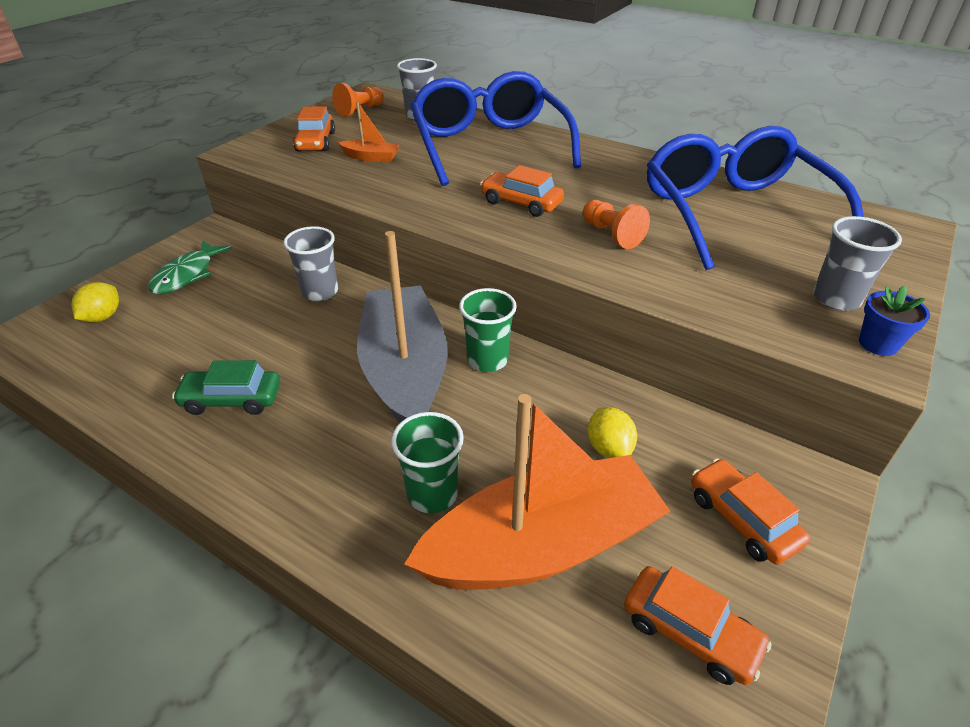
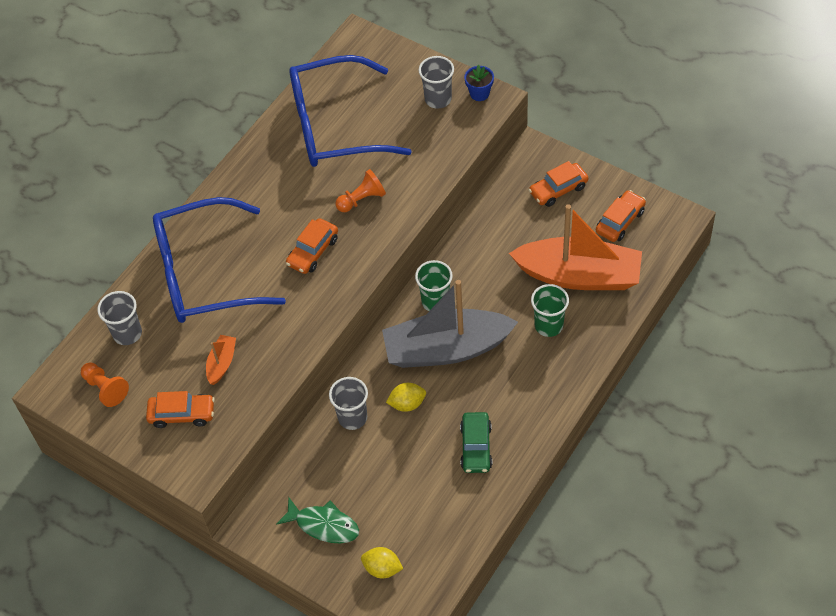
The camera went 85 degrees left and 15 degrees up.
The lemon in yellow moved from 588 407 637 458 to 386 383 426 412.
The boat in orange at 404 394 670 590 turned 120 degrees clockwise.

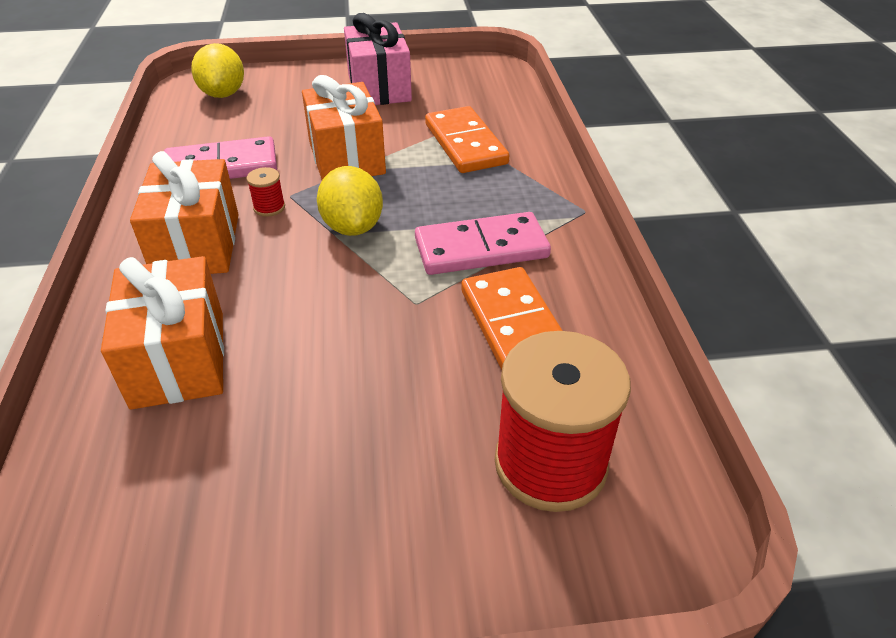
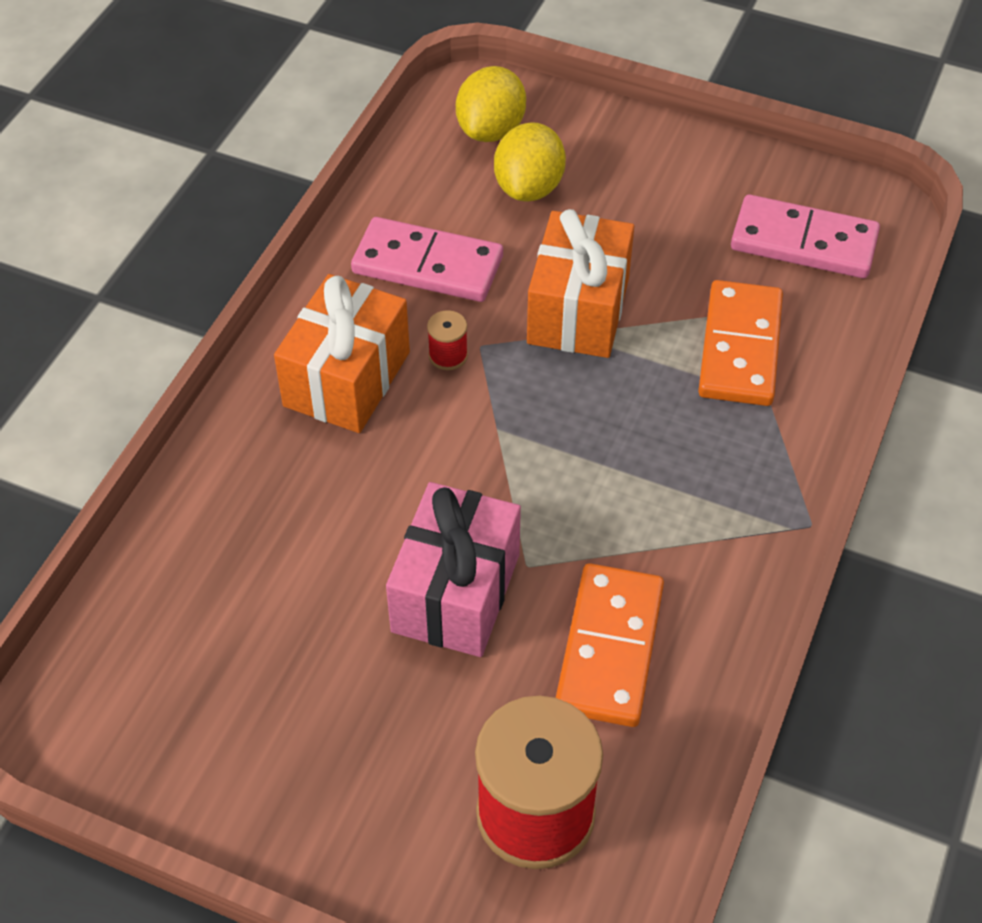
The camera went 30 degrees right and 10 degrees up.
The gift in pink moved from 344 13 412 105 to 386 482 521 657.
The lemon in yellow moved from 317 166 383 236 to 494 122 566 202.
The domino in pink moved from 415 212 551 275 to 731 194 880 278.
The gift in orange at 101 256 224 410 disappeared.

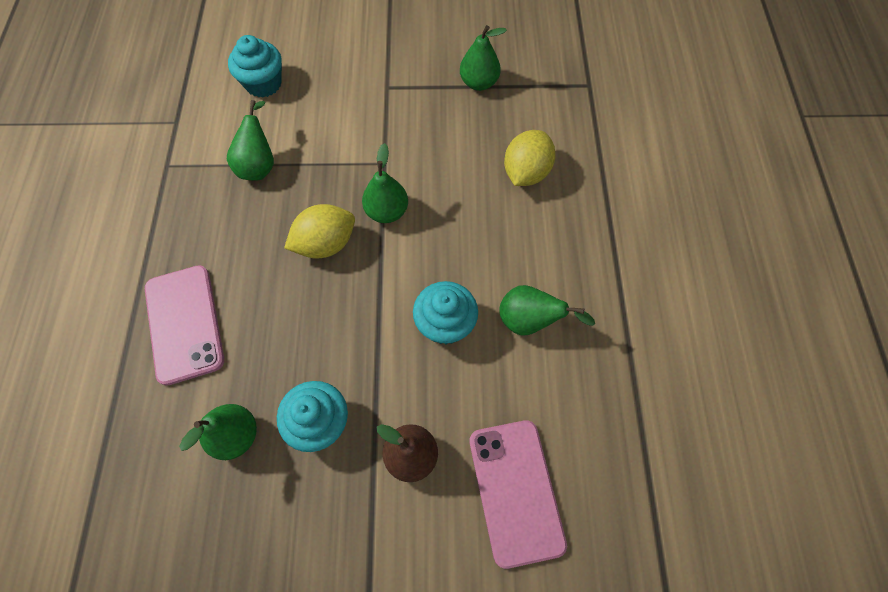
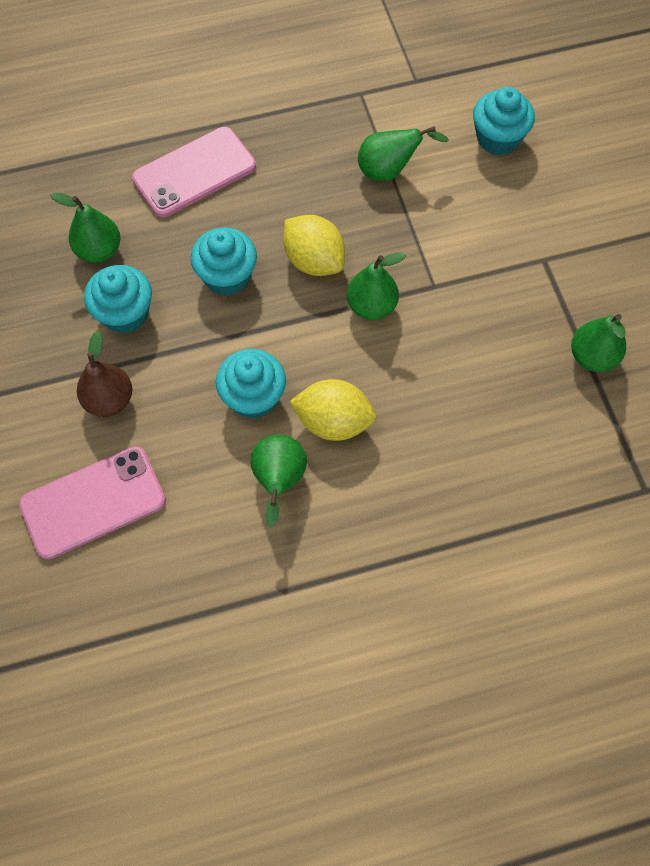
The camera went 75 degrees right and 0 degrees up.
The cupcake in turquoise at 191 228 257 296 appeared.
The lemon in yellow moved from 504 130 556 186 to 289 379 376 441.

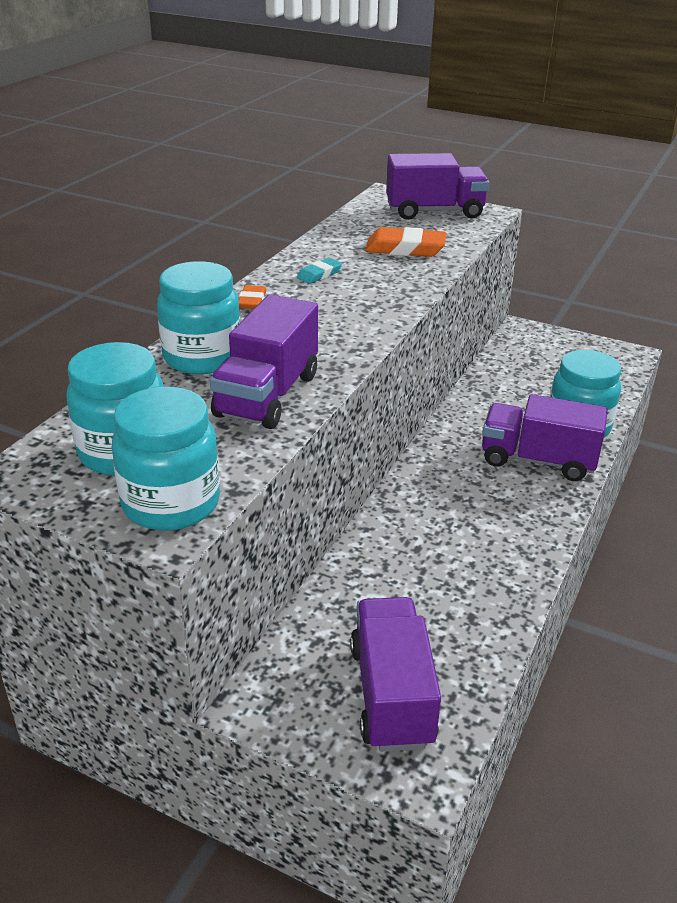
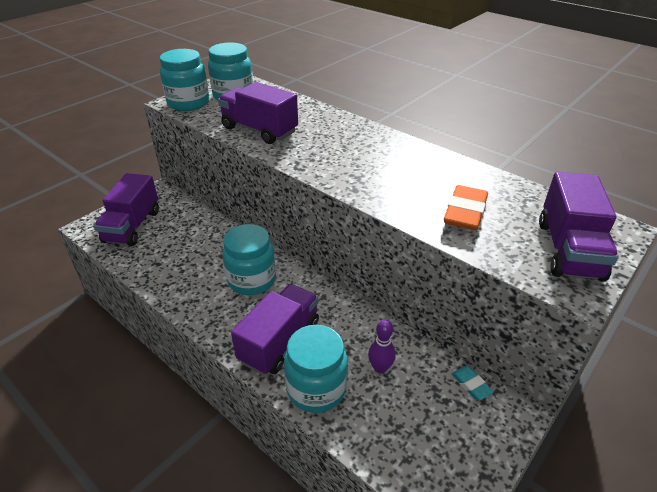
The camera went 105 degrees right and 5 degrees up.
The truck in purple at 350 597 441 752 turned 90 degrees clockwise.
The jar in turquoise moved from 157 261 240 374 to 222 224 276 295.
The bowling pin in purple at 368 320 396 374 appeared.
The eraser in turquoise moved from 297 258 342 284 to 451 366 493 400.
The eraser in orange at 239 285 266 309 disappeared.

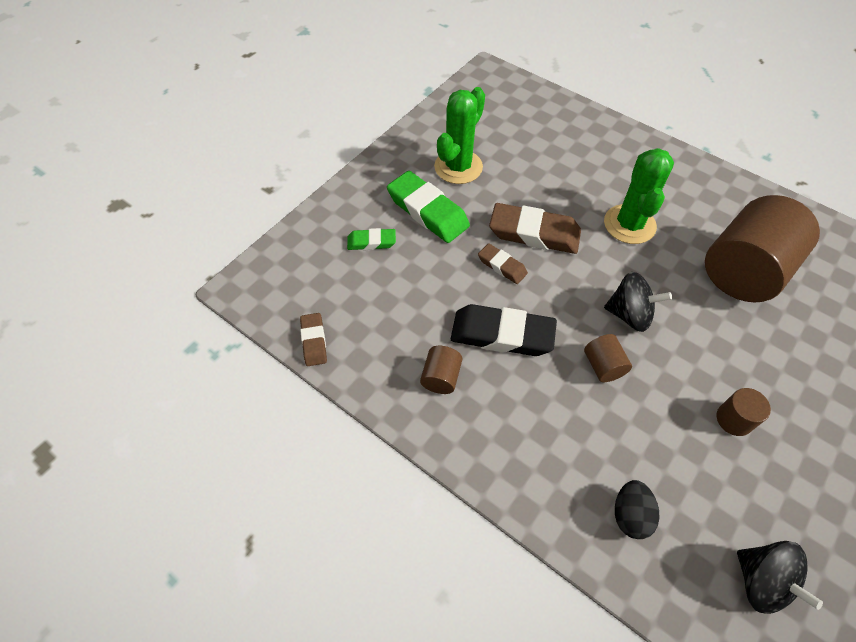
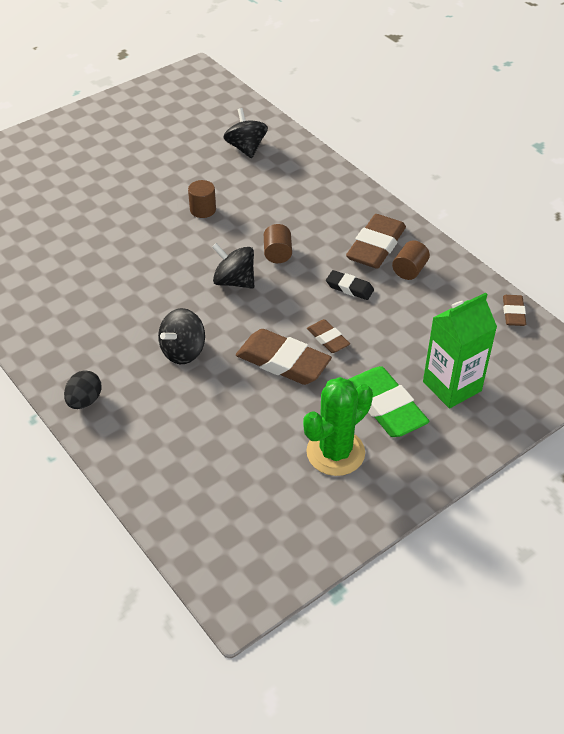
The camera went 165 degrees left and 10 degrees down.
The egg in black moved from 615 480 660 539 to 64 370 101 409.
The cactus in green at 604 148 674 244 was replaced by the spinning top in black at 158 308 205 364.
The eraser in black at 451 304 557 356 changed to 0.54 times the size.
The eraser in brown at 346 214 406 269 appeared.
The eraser in green at 347 228 396 250 was replaced by the carton in green at 423 292 497 408.
The cylinder in brown at 705 195 820 302 disappeared.

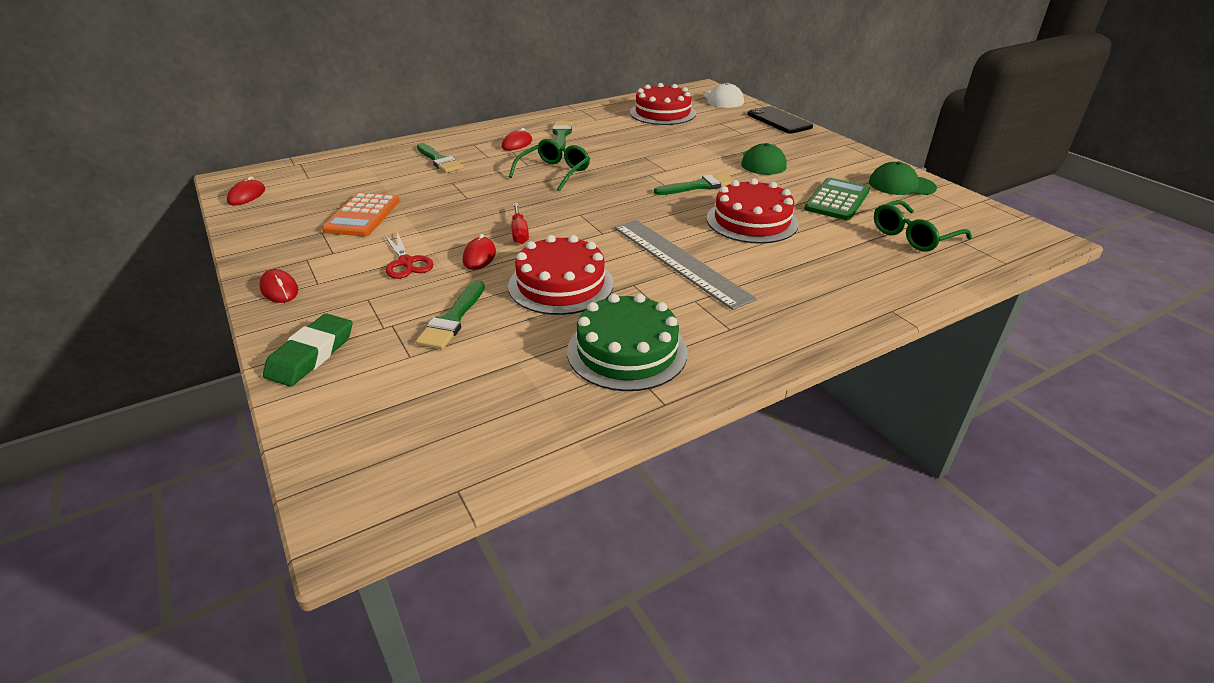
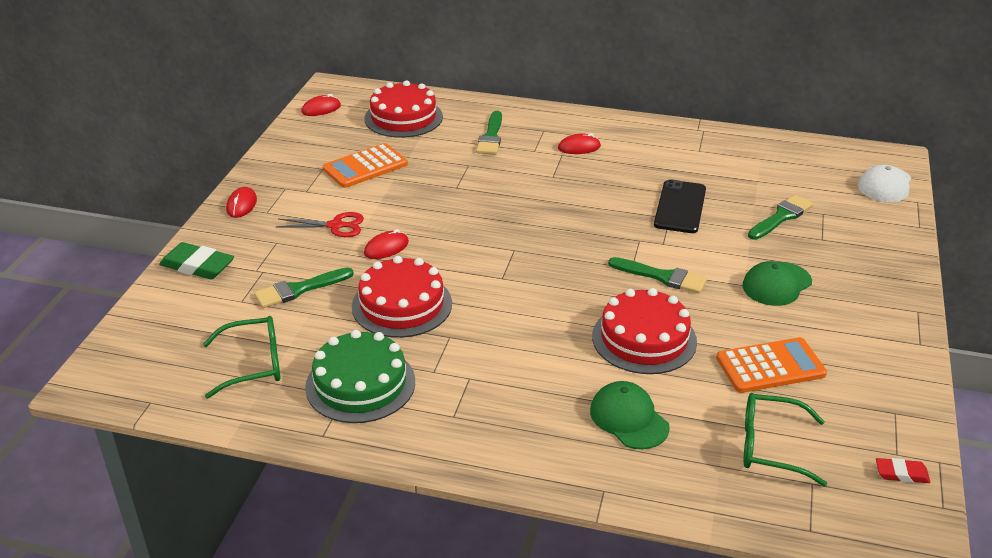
The camera went 45 degrees right and 0 degrees up.
The eraser in green at 263 313 352 387 turned 45 degrees clockwise.
The glasses in green moved from 509 139 590 191 to 203 316 280 399.
The scissors in red at 384 232 433 279 turned 105 degrees counterclockwise.
The cake in red moved from 630 83 696 125 to 364 80 443 138.
The cap in green moved from 869 162 937 195 to 590 381 670 449.
The phone in black moved from 747 106 813 134 to 654 179 706 233.
The calculator in green at 804 177 870 220 became the calculator in orange at 716 337 827 393.
The brush in green moved from 552 121 572 148 to 748 195 813 240.
The eraser in red at 876 458 930 483 appeared.
The screwdriver in red at 511 203 529 244 disappeared.
The ruler in grey at 614 220 757 310 disappeared.

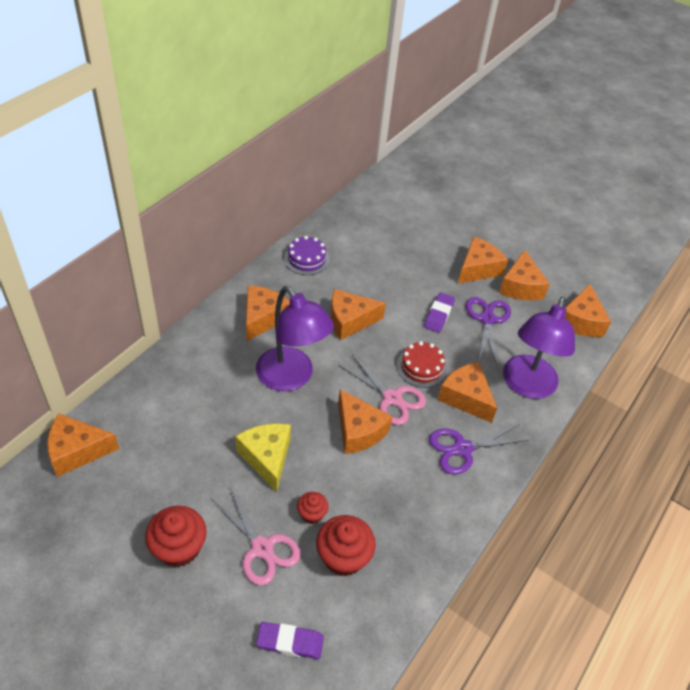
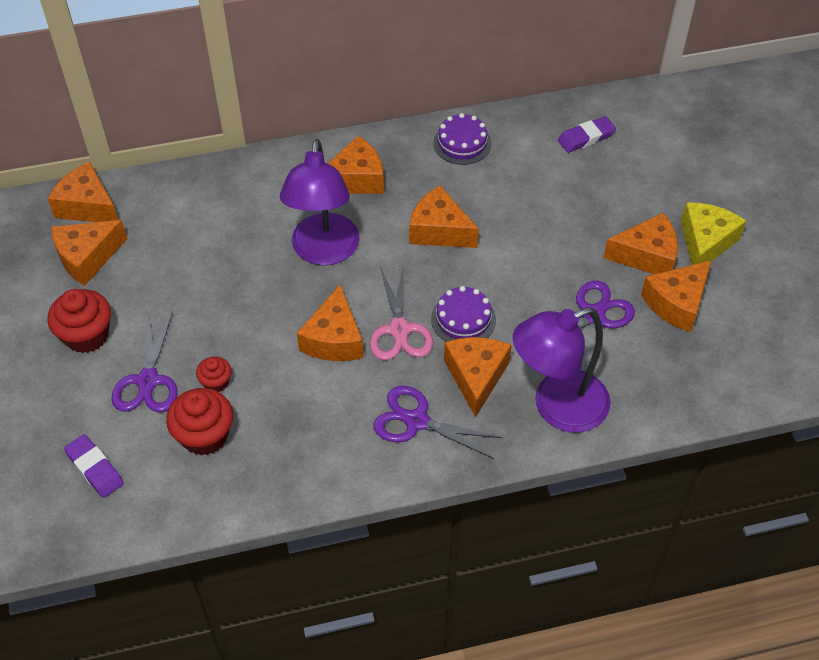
The camera went 45 degrees right and 5 degrees up.
The cheese in orange moved from 565 284 611 337 to 51 220 127 286.
The scissors in pink at 211 487 301 586 became the scissors in purple at 111 311 178 412.
The cake in red at 397 341 447 388 became the cake in purple at 431 286 496 342.
The eraser in purple moved from 424 292 455 333 to 558 116 616 153.
The cheese in yellow moved from 235 423 291 492 to 681 202 747 265.

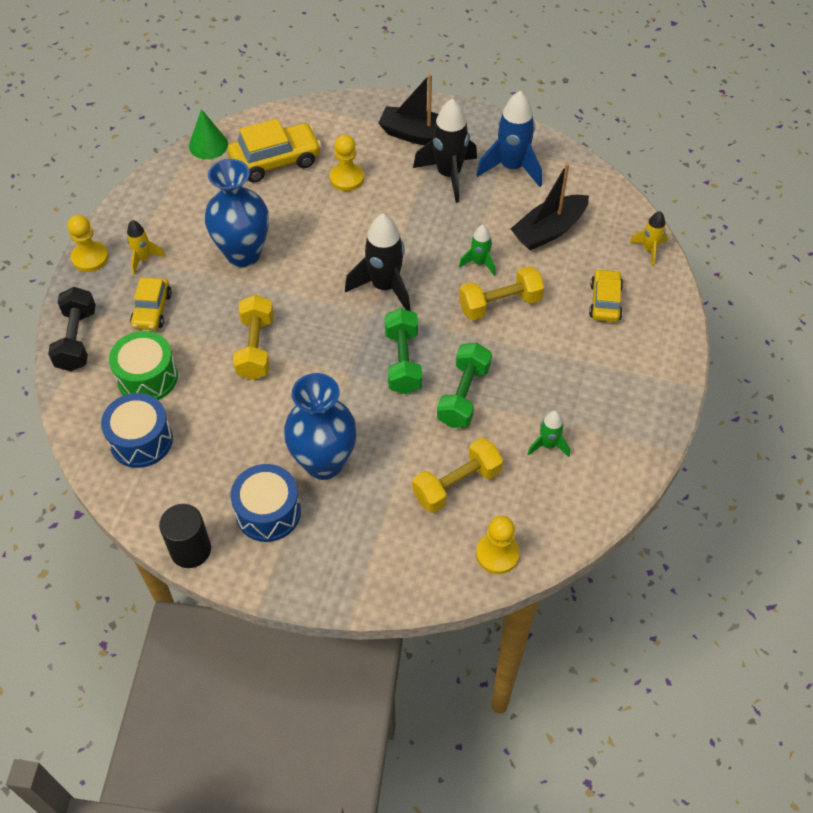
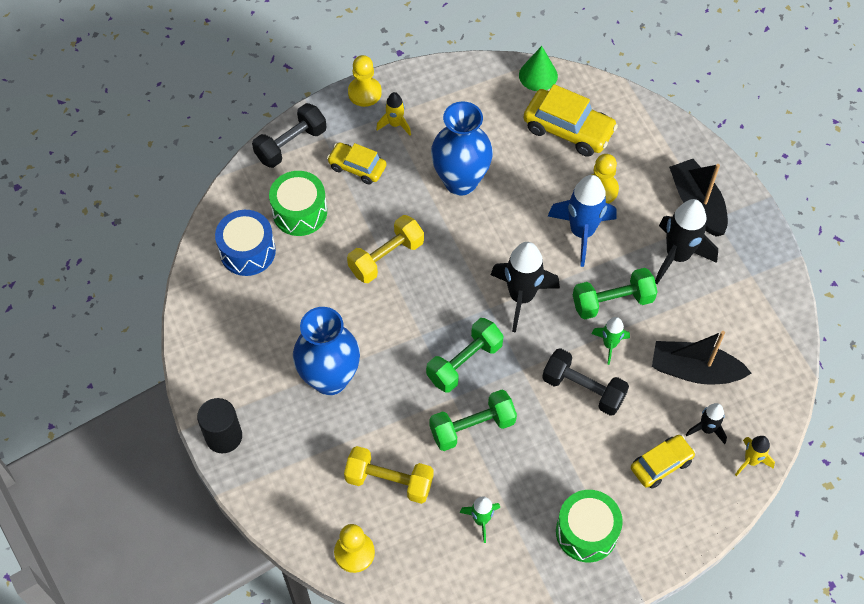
The camera went 50 degrees right and 5 degrees up.
The cylinder in black moved from 159 504 211 568 to 197 398 242 453.
The car in yellow at 130 278 172 330 turned 60 degrees clockwise.
The dumbbell in yellow at 459 266 544 320 became the dumbbell in black at 542 348 629 416.
The rocket in blue moved from 476 91 542 187 to 548 175 617 267.
The drum in green at 556 490 623 562 appeared.
The dumbbell in green at 573 268 657 319 appeared.
The rocket in black at 686 403 727 444 appeared.
The drum in blue at 231 464 301 542 disappeared.

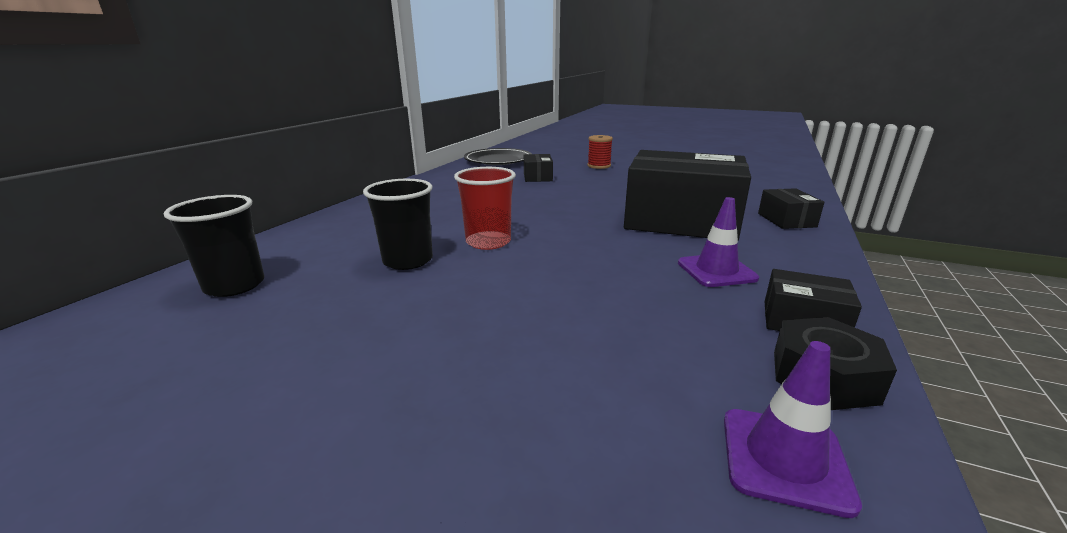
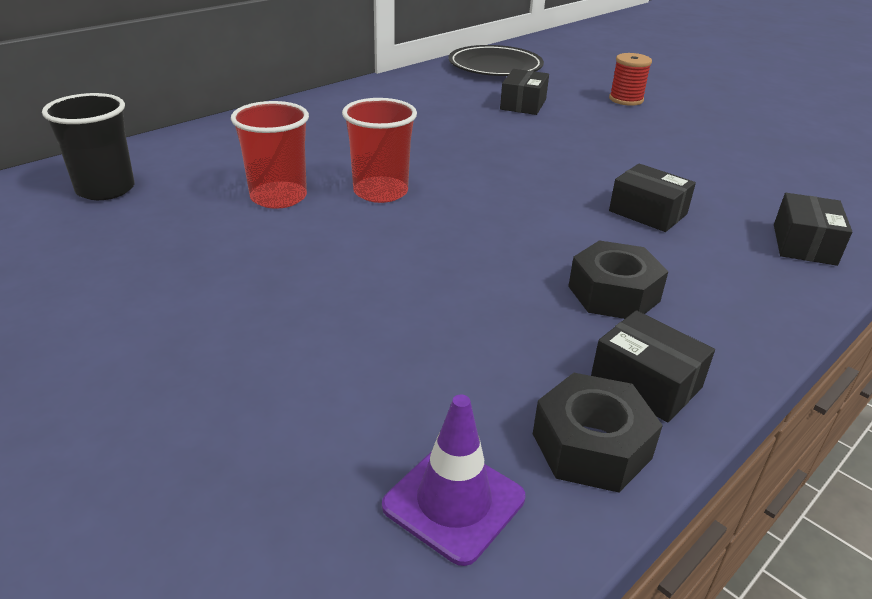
The camera went 20 degrees right and 10 degrees up.
The cup in black at 363 179 433 270 became the cup in red at 231 101 309 209.
The traffic cone in purple at 678 197 759 287 was replaced by the nut in black at 568 240 669 319.
The box in black at 624 150 751 240 changed to 0.43 times the size.

